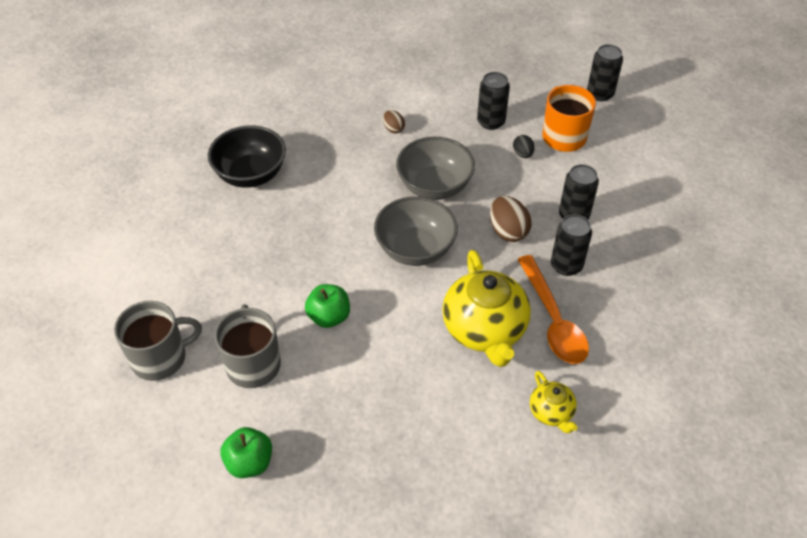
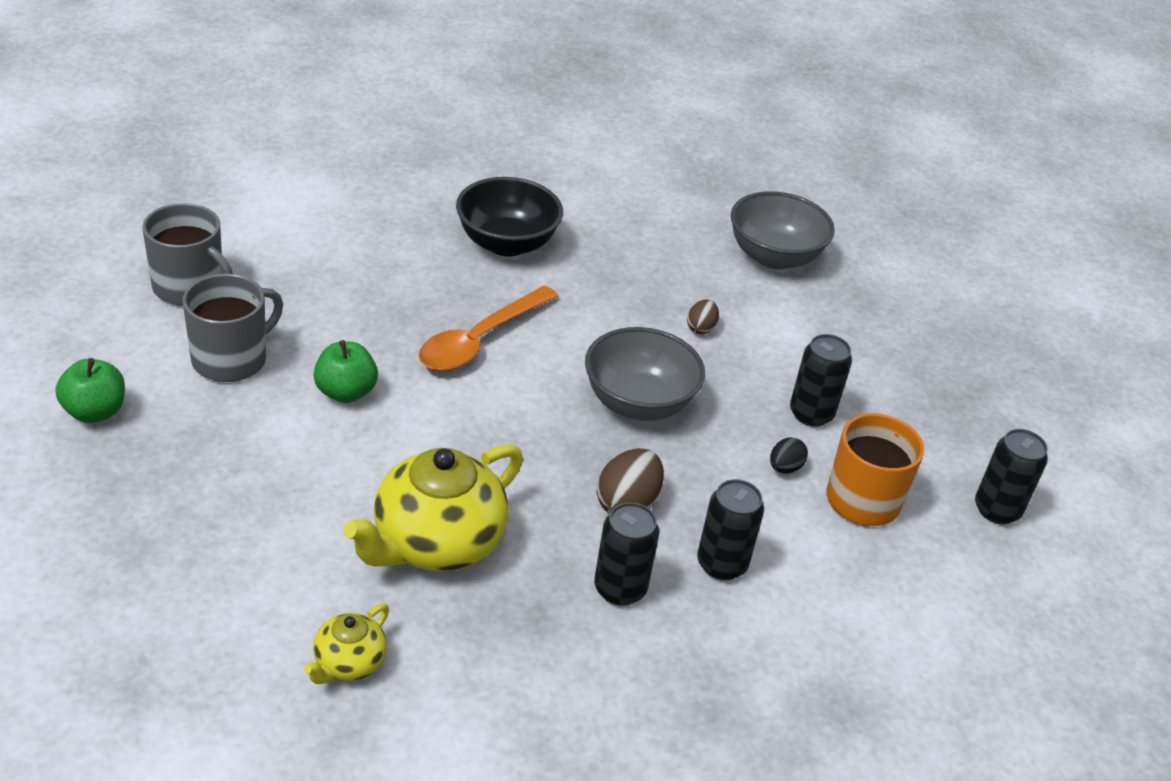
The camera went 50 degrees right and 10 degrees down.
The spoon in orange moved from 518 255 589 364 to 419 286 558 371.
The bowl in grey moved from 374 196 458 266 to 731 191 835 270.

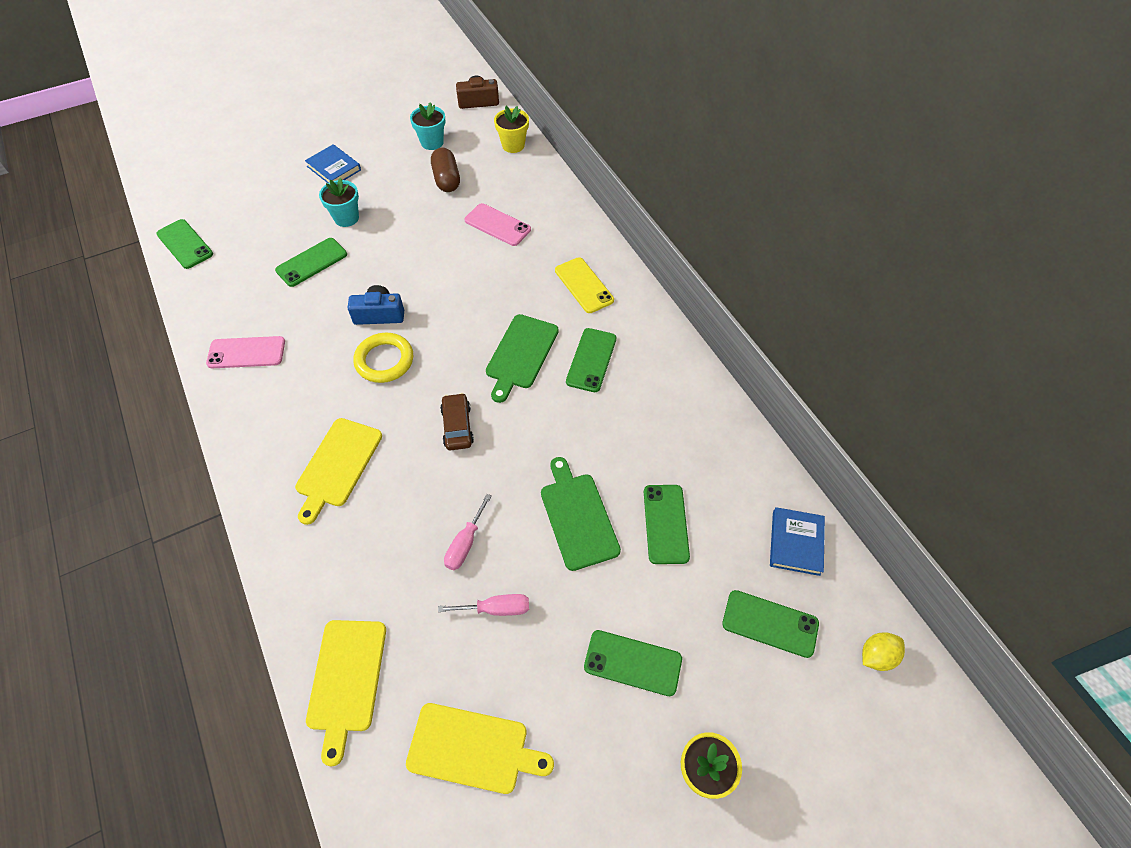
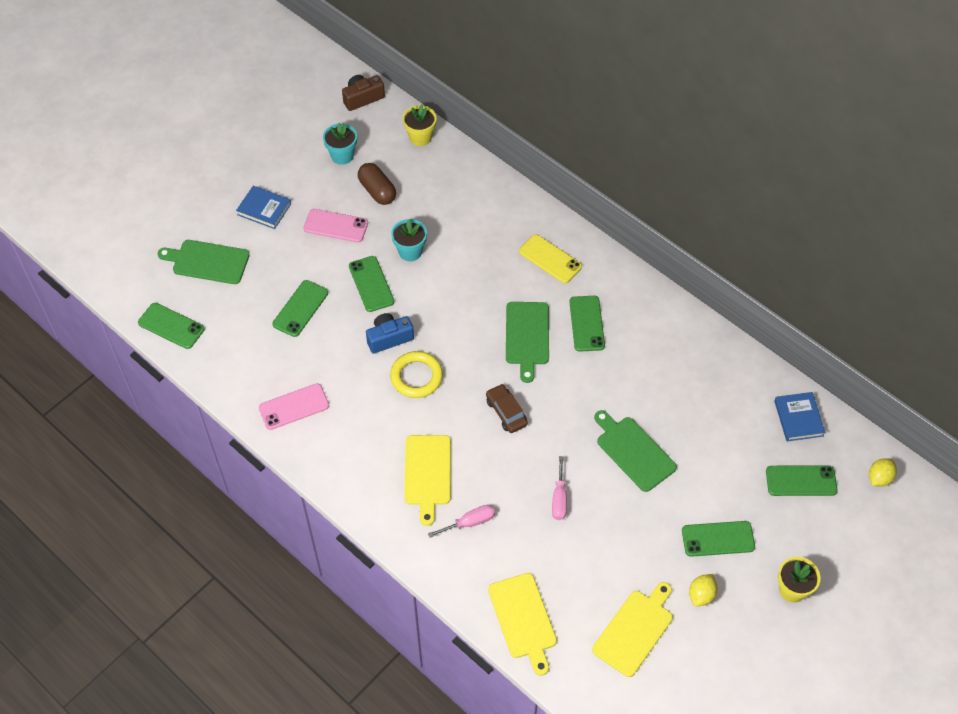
The camera went 20 degrees left and 0 degrees up.
The cutting board in green at 158 240 250 284 appeared.
The phone in pink moved from 464 203 531 246 to 303 209 368 243.
The phone in green moved from 644 485 690 564 to 349 256 394 312.
The flower pot in turquoise moved from 319 178 359 227 to 391 219 427 261.
The screwdriver in pink moved from 438 594 529 616 to 428 505 495 537.
The cutting board in yellow at 406 703 554 794 turned 45 degrees counterclockwise.
The lemon in yellow at 689 574 717 606 appeared.

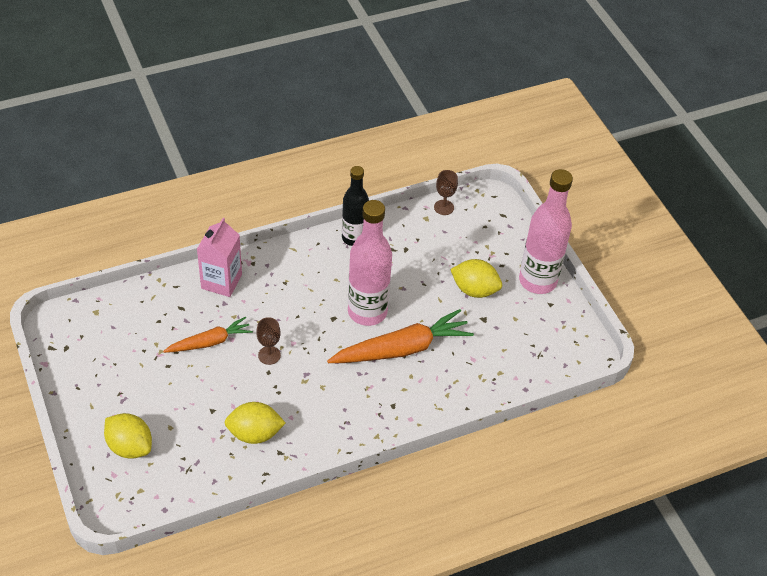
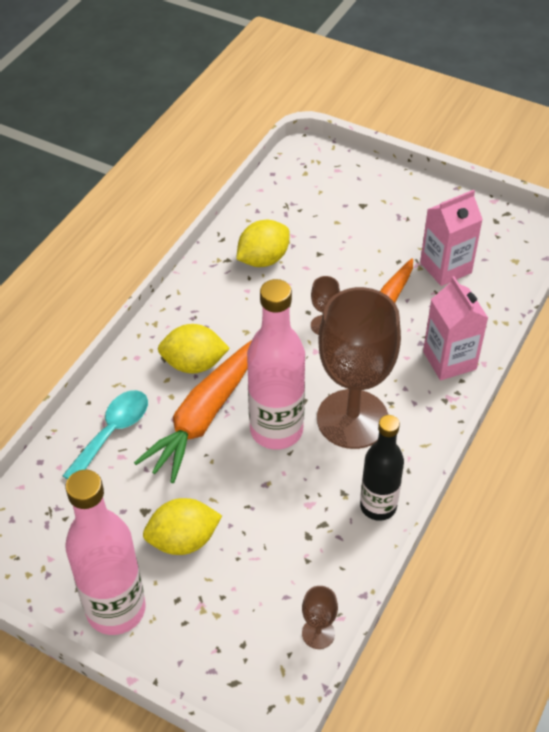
The camera went 145 degrees right and 0 degrees up.
The spoon in turquoise at 62 390 148 480 appeared.
The lemon in yellow moved from 104 413 152 459 to 158 324 230 374.
The goblet in brown at 317 287 401 449 appeared.
The carton in pink at 420 190 483 286 appeared.

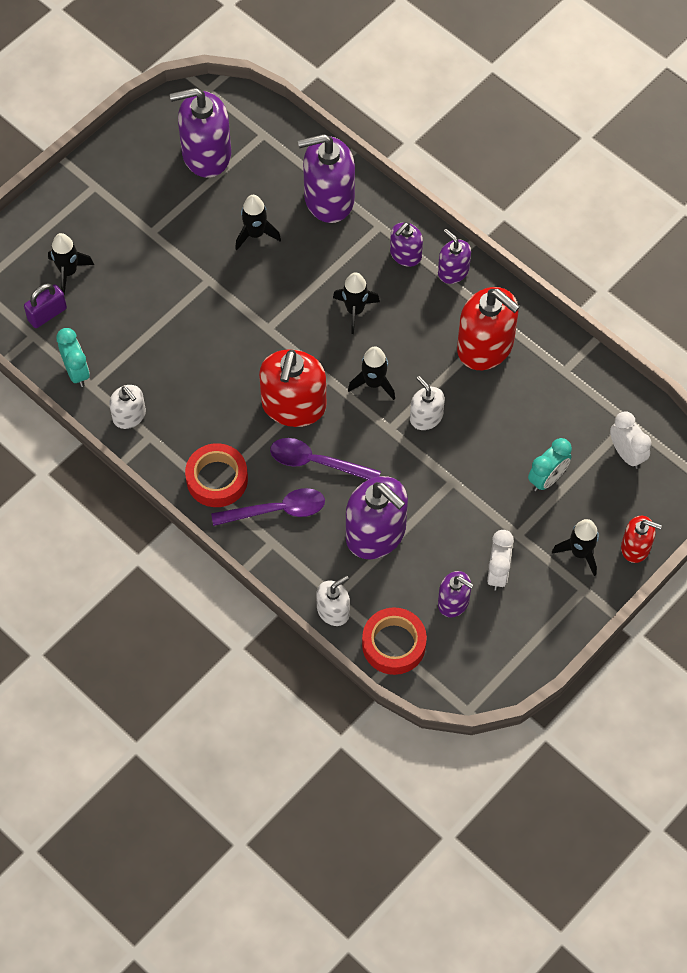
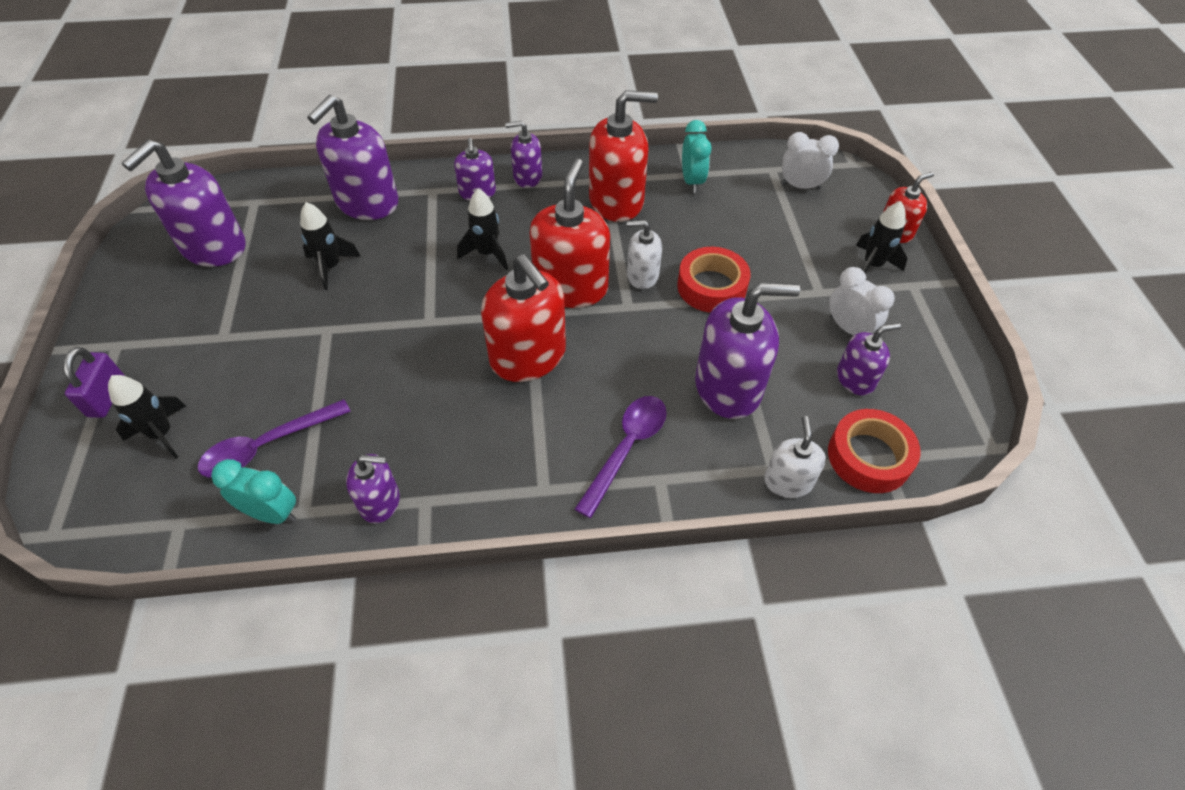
The camera went 50 degrees left and 10 degrees down.
The padlock in purple moved from 24 283 67 328 to 63 347 125 418.
The spoon in purple moved from 270 438 381 480 to 198 399 351 478.
The soap dispenser in white at 109 385 146 429 became the soap dispenser in purple at 346 454 400 523.
The rocket in black at 348 346 395 400 was replaced by the soap dispenser in red at 530 159 610 308.
The tape in red moved from 185 443 248 507 to 677 247 751 312.
The clock in turquoise moved from 528 438 572 491 to 682 120 712 193.

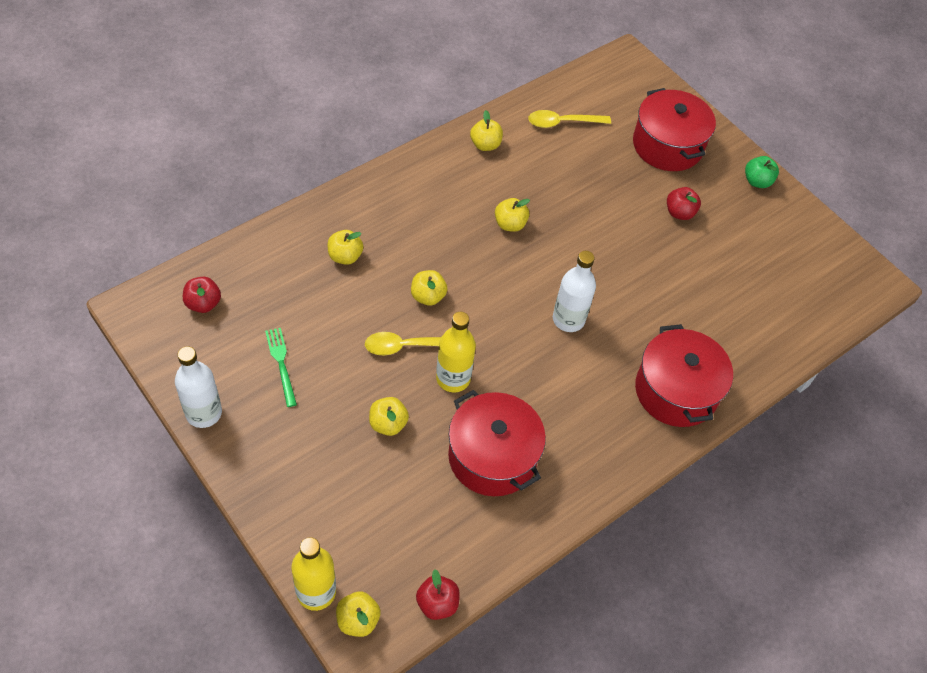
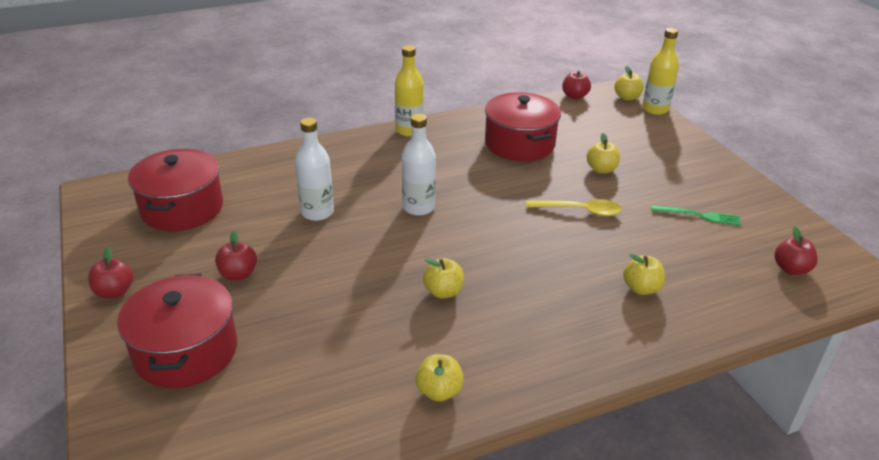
The camera went 160 degrees left and 20 degrees down.
The apple in green at 745 156 779 188 became the apple in red at 88 247 133 299.
The pot in red moved from 635 324 733 427 to 128 149 223 231.
The bottle in white moved from 175 346 222 428 to 295 118 334 221.
The bottle in yellow moved from 436 312 476 392 to 395 45 424 137.
The fork in green at 265 328 297 407 turned 75 degrees counterclockwise.
The apple in yellow at 411 270 448 306 disappeared.
The spoon in yellow at 528 110 611 128 disappeared.

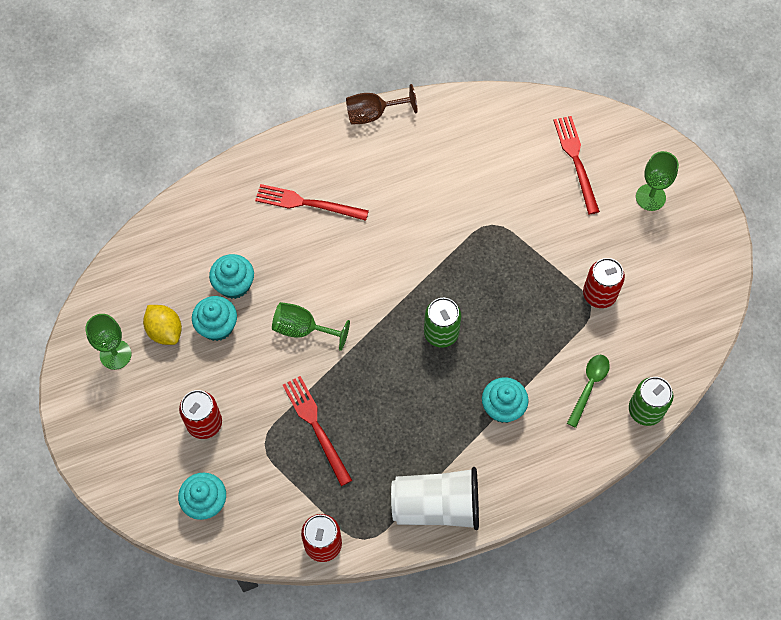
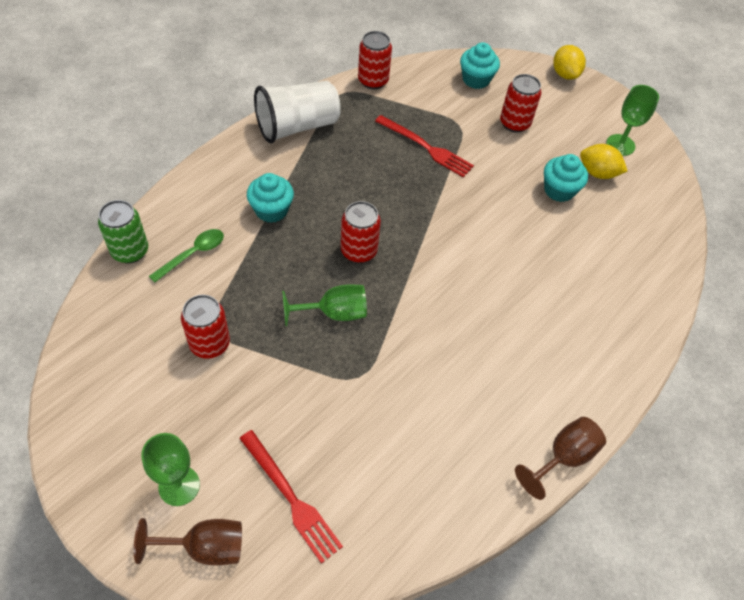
The camera went 150 degrees right and 10 degrees down.
The goblet in brown at 134 518 242 565 appeared.
The spoon in green at 567 355 610 428 turned 135 degrees counterclockwise.
The goblet in green moved from 272 302 350 351 to 282 284 367 326.
The can in green at 424 298 461 348 became the can in red at 341 201 381 263.
The lemon in yellow at 553 45 586 80 appeared.
The cupcake in turquoise at 209 254 254 299 disappeared.
The fork in red at 255 184 369 221 disappeared.

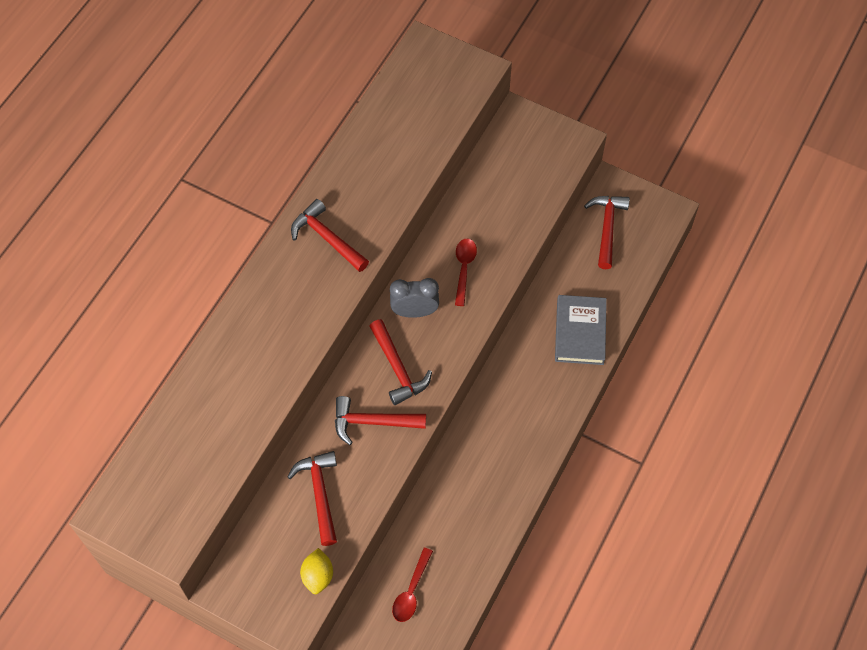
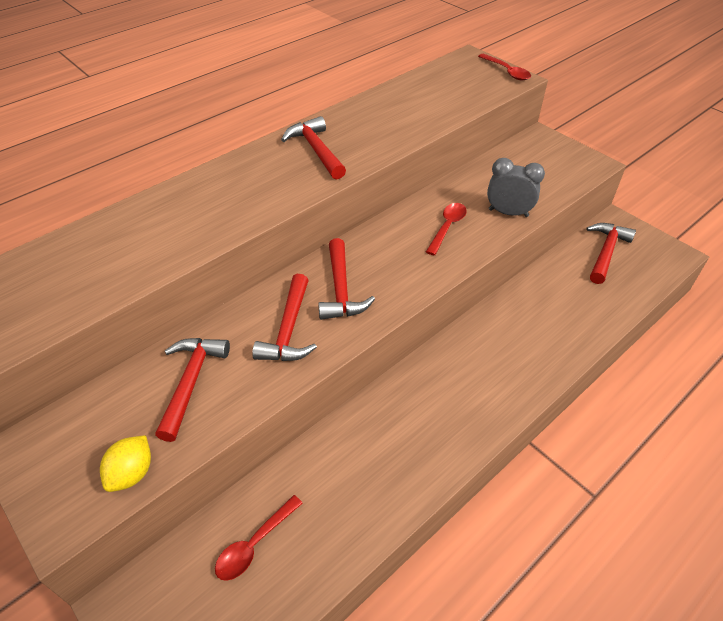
The camera went 20 degrees right and 15 degrees down.
The hammer in red at 335 396 426 445 turned 105 degrees counterclockwise.
The spoon in red at 478 54 531 80 appeared.
The clock in grey moved from 390 278 439 318 to 487 158 545 217.
The book in grey at 555 295 607 365 disappeared.

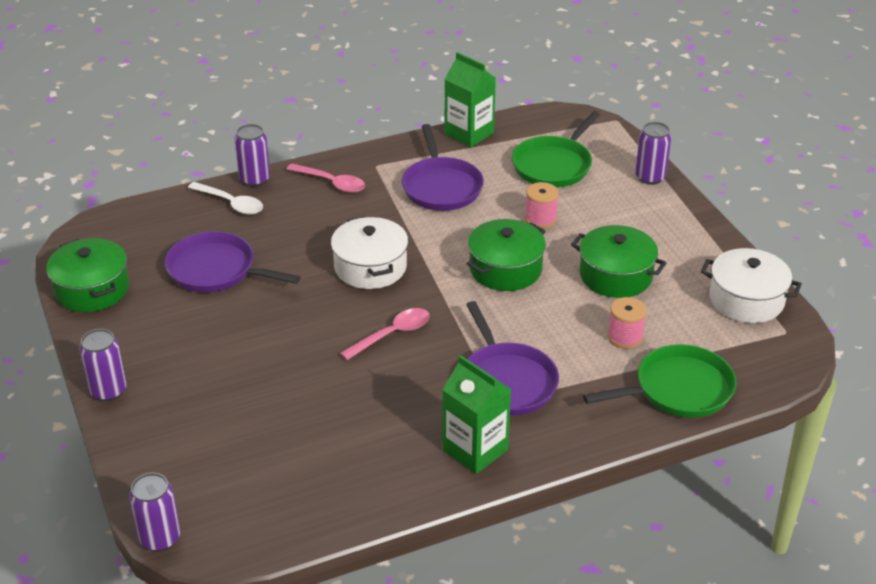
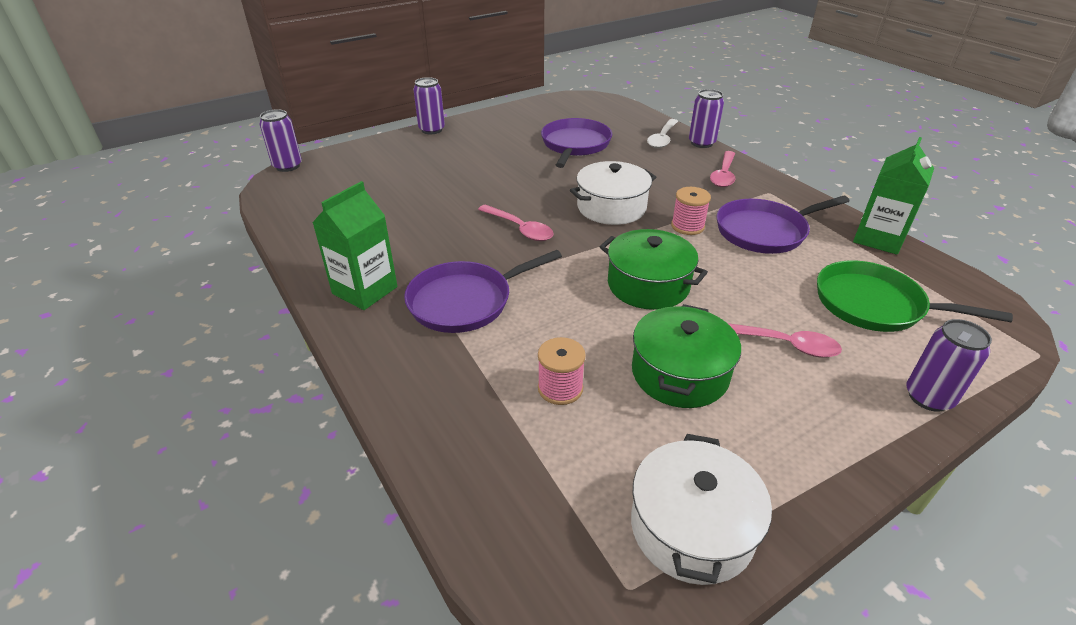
The camera went 80 degrees right and 0 degrees up.
The spool in pink moved from 525 182 559 229 to 671 187 711 235.
The spoon in pink at 728 323 842 358 appeared.
The pot in green at 46 238 129 312 disappeared.
The pan in green at 583 344 737 418 disappeared.

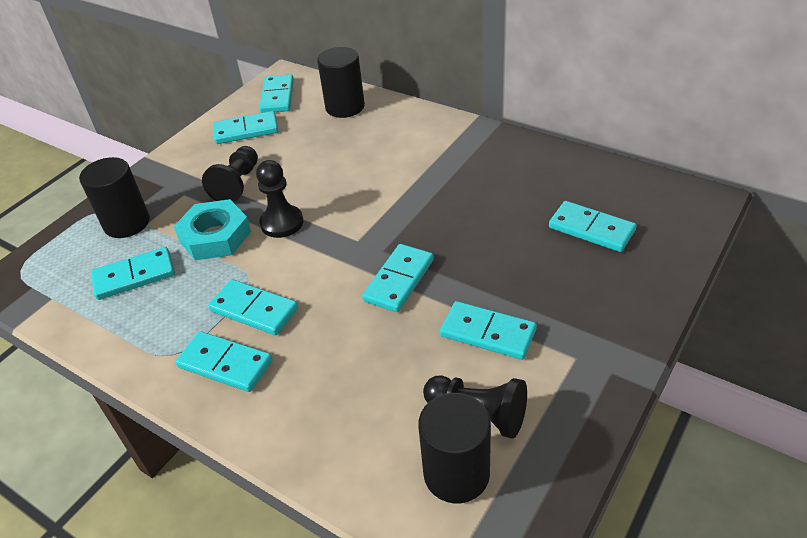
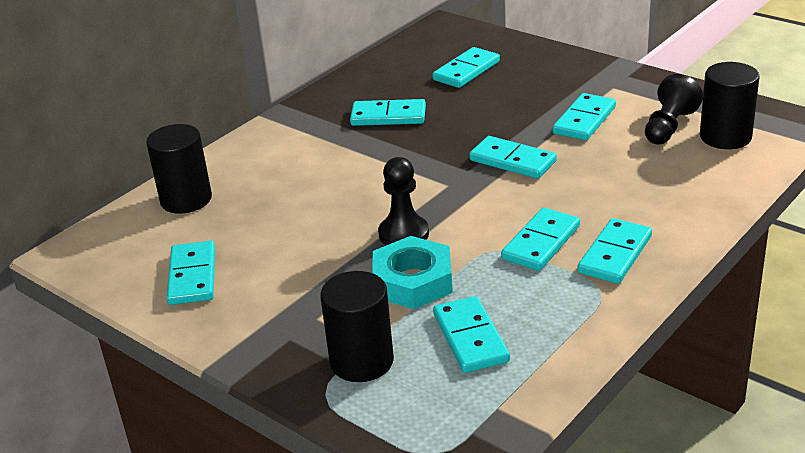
The camera went 85 degrees left and 10 degrees down.
The domino in turquoise moved from 259 74 294 113 to 350 99 426 126.
The pawn in black at 202 146 258 203 disappeared.

